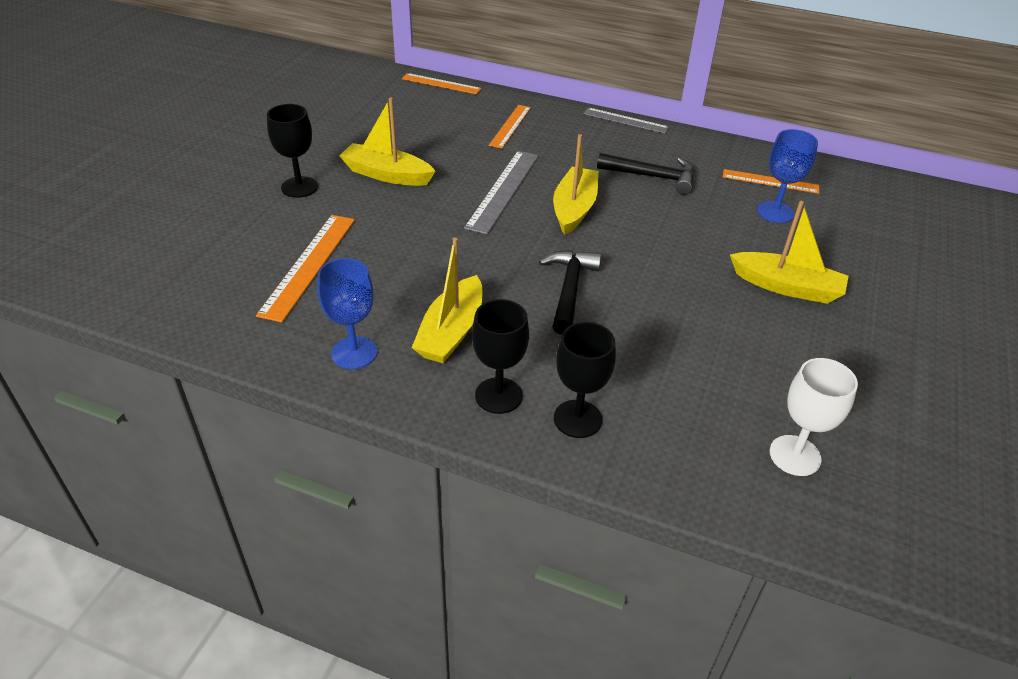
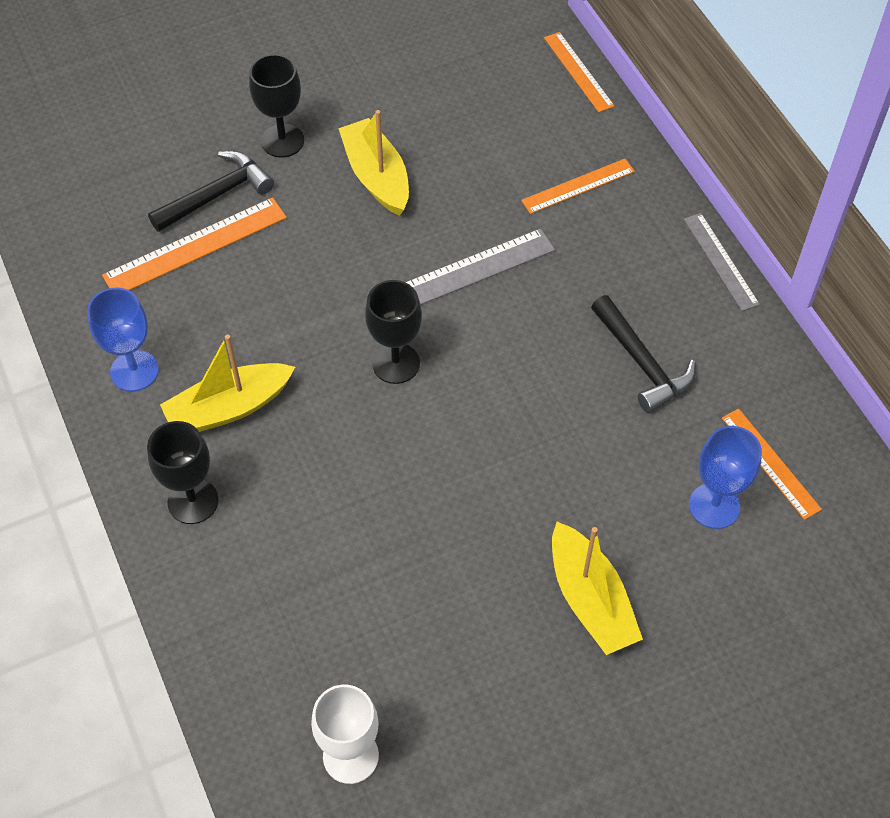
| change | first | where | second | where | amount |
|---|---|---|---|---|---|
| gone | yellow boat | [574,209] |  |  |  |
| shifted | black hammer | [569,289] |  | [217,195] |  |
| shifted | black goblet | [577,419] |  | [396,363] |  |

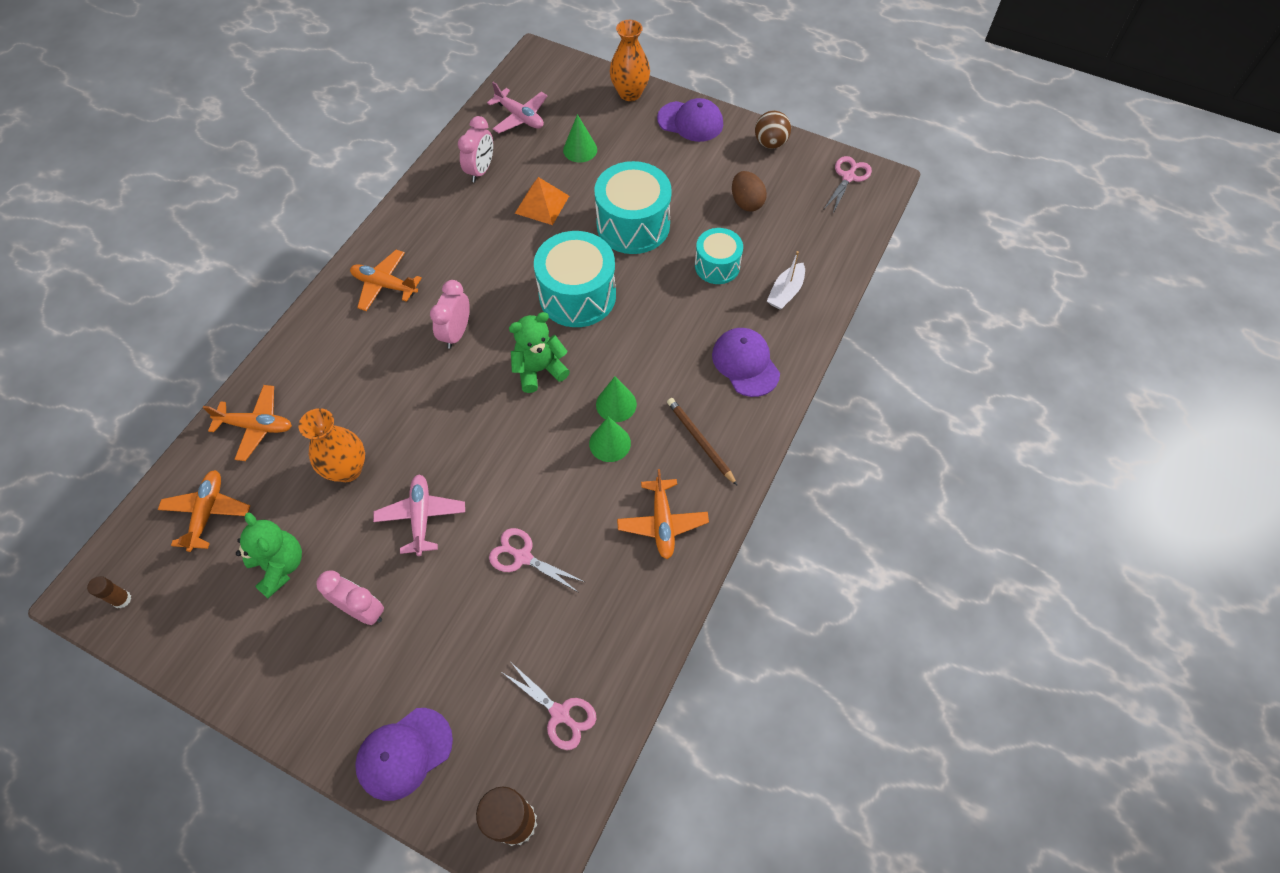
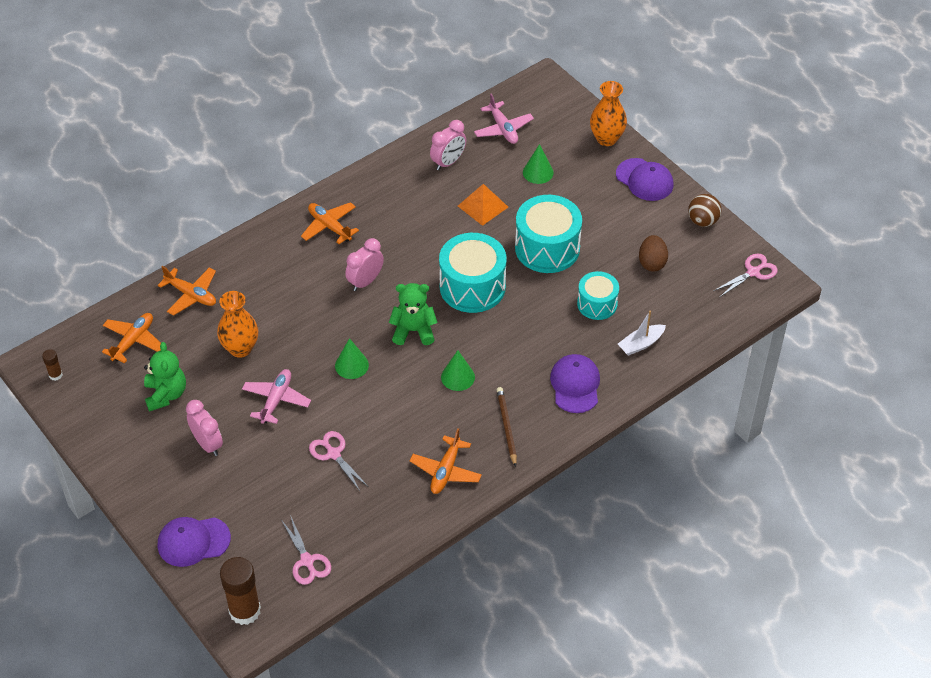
| change | first | where | second | where | amount |
|---|---|---|---|---|---|
| shifted | green cone | [610,443] |  | [351,365] |  |

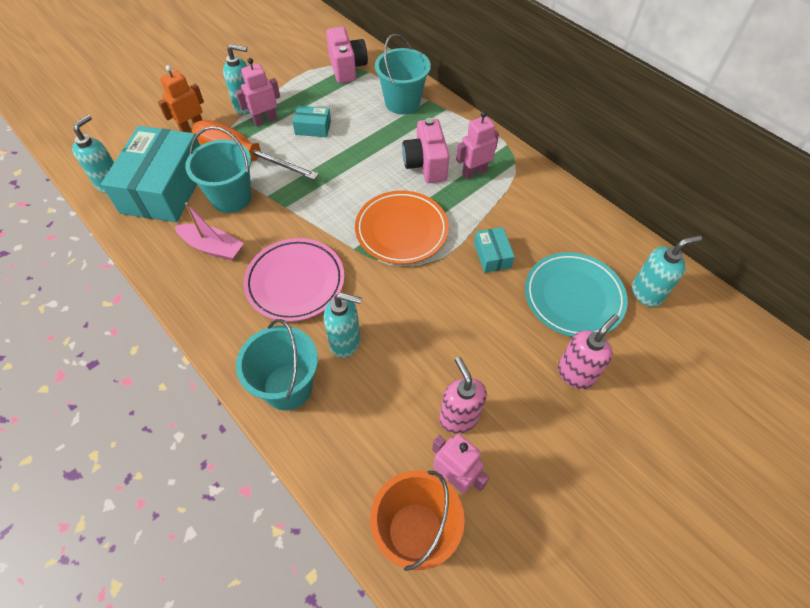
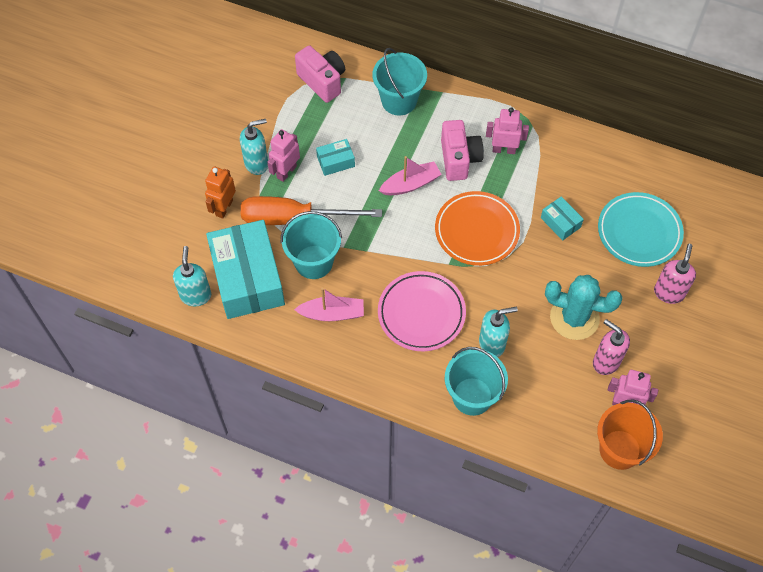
| change | first | where | second | where | amount |
|---|---|---|---|---|---|
| gone | turquoise soap dispenser | [647,293] |  |  |  |
| new |  |  | pink boat | [410,184] |  |
| new |  |  | turquoise cactus | [574,318] |  |
| rotated | pink camera | [425,165] |  | [459,159] | 150 degrees counterclockwise |
| rotated | pink robot | [474,172] |  | [504,149] | 60 degrees clockwise |

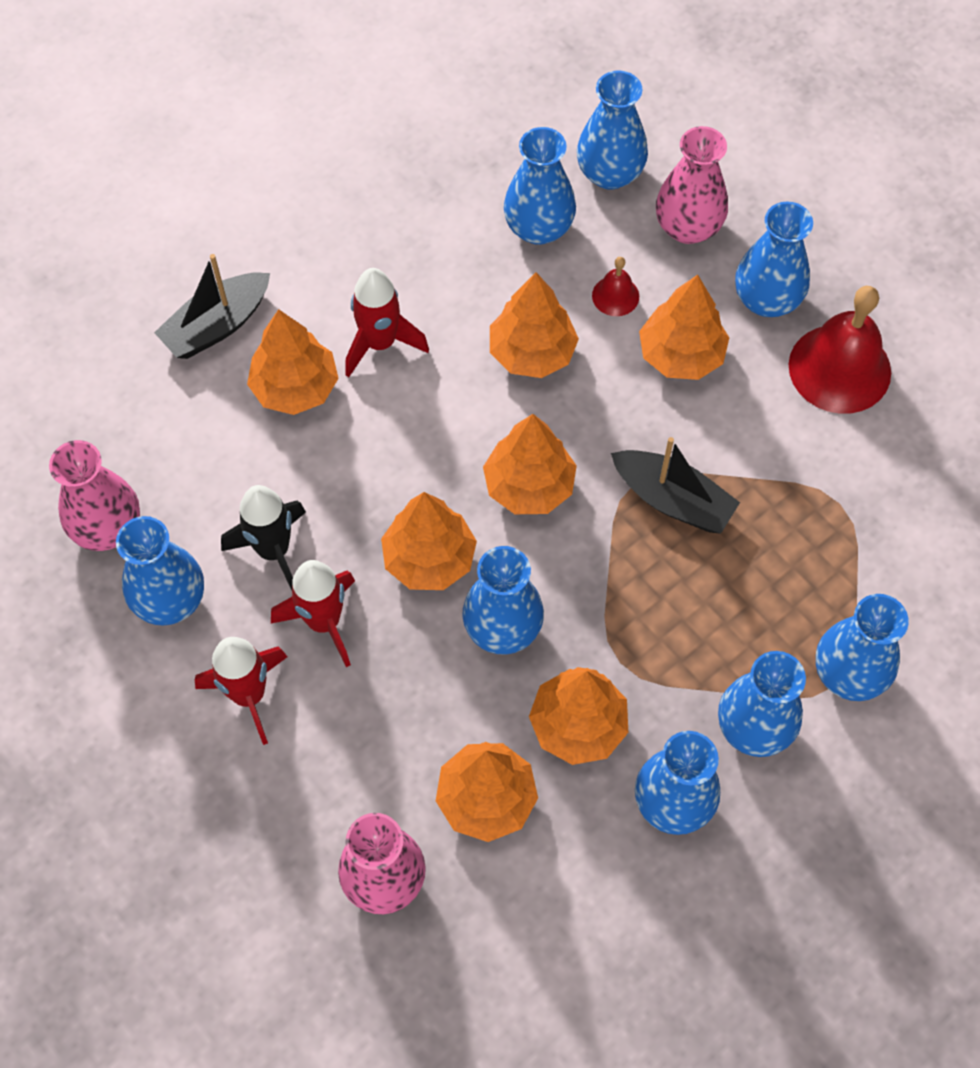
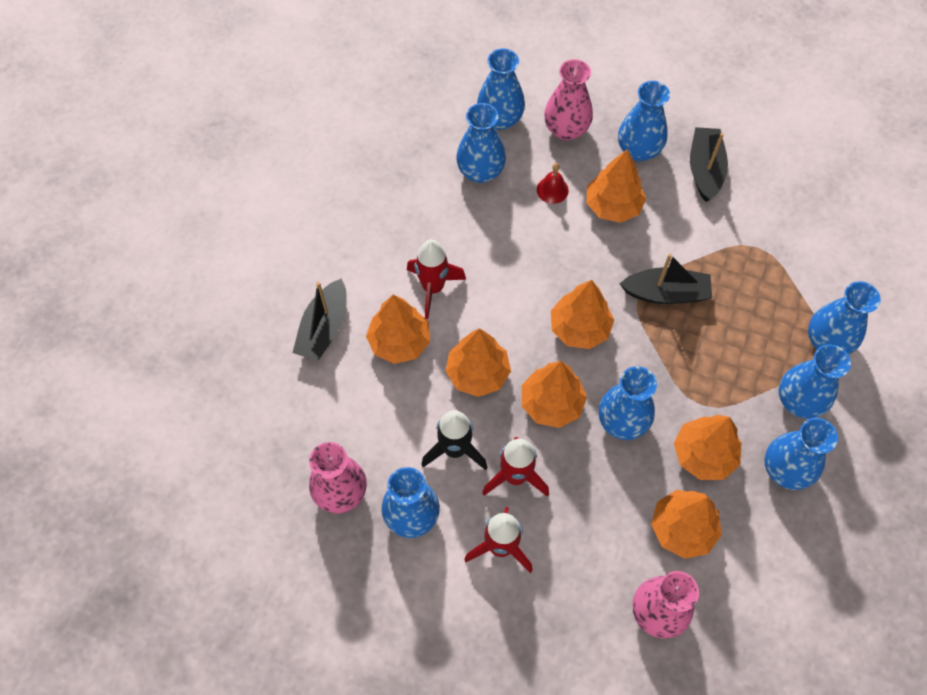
| change | first | where | second | where | amount |
|---|---|---|---|---|---|
| shifted | orange tree | [532,352] |  | [478,373] |  |
| swapped | red bell | [839,368] | black boat | [705,170] |  |

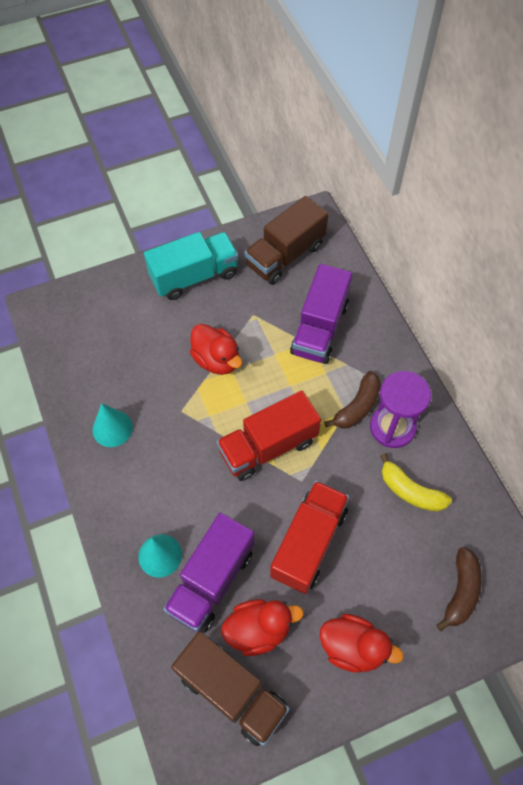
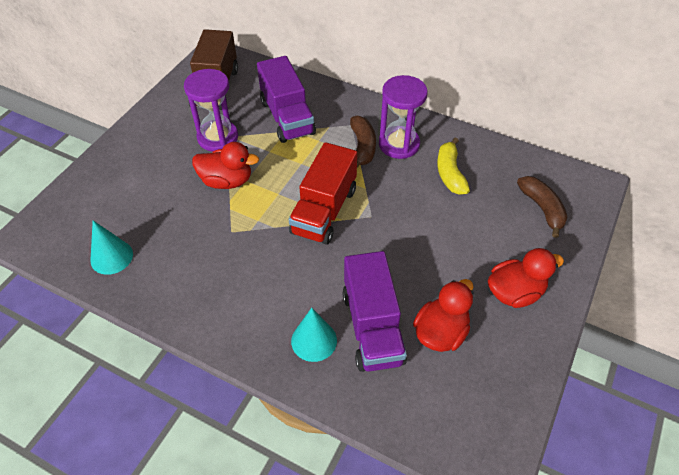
| change | first | where | second | where | amount |
|---|---|---|---|---|---|
| gone | turquoise truck | [194,276] |  |  |  |
| gone | brown truck | [232,692] |  |  |  |
| gone | red truck | [308,543] |  |  |  |
| new |  |  | purple hourglass | [218,137] |  |
| shifted | turquoise cone | [112,428] |  | [111,257] |  |
| rotated | yellow banana | [410,491] |  | [450,173] | 90 degrees clockwise |

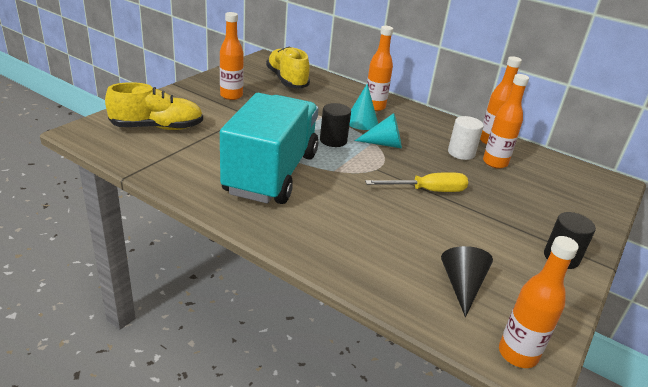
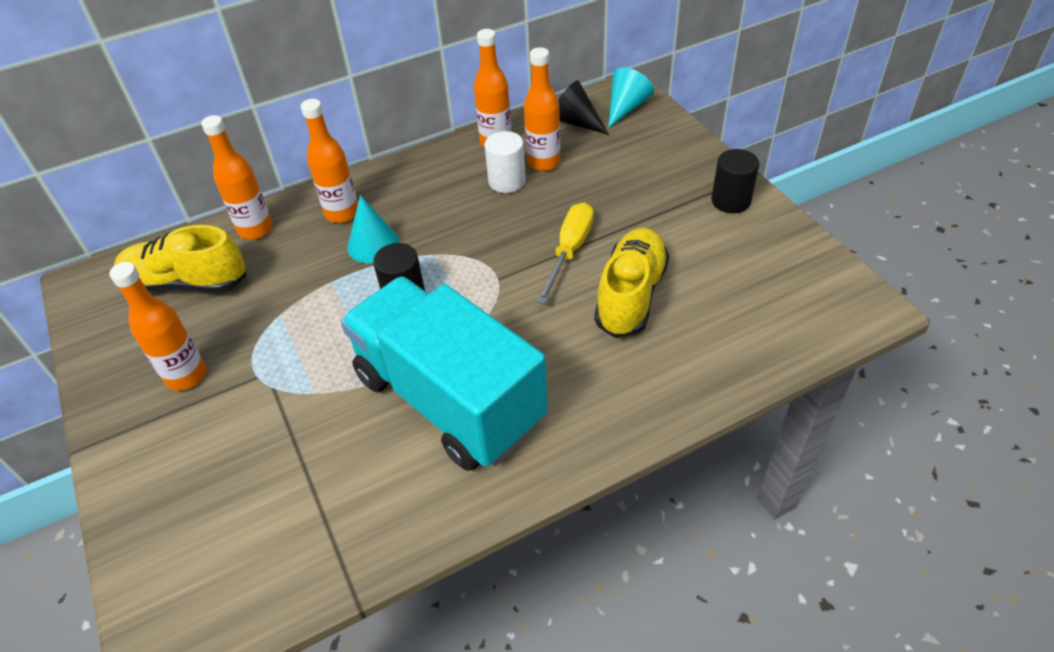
| change | first | where | second | where | amount |
|---|---|---|---|---|---|
| shifted | yellow shoe | [157,127] |  | [630,295] |  |
| shifted | turquoise cone | [384,144] |  | [626,107] |  |
| shifted | black cone | [462,286] |  | [576,122] |  |
| shifted | orange bottle | [517,354] |  | [255,229] |  |

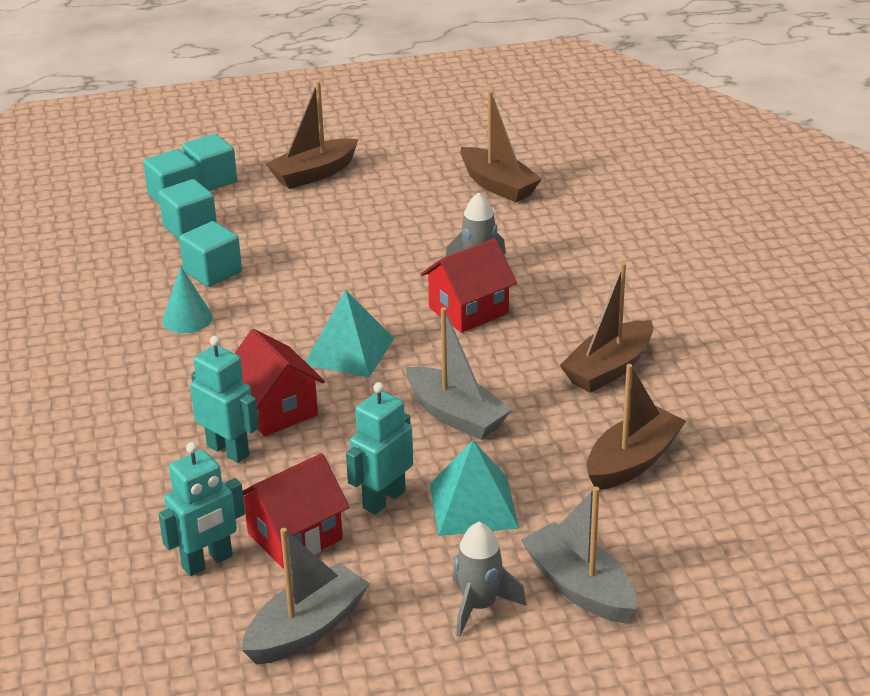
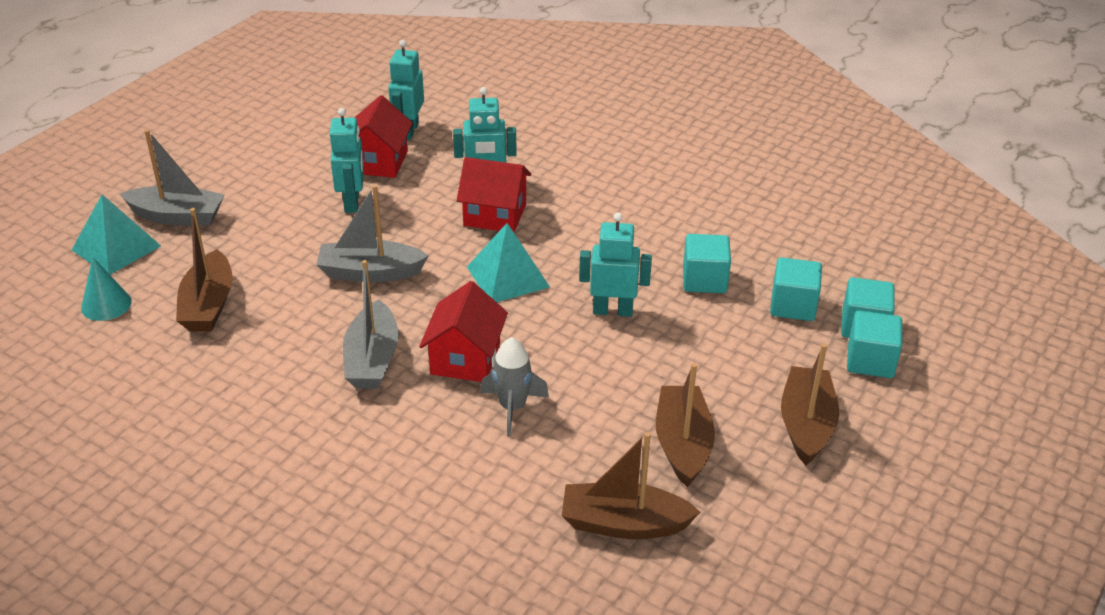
| change | first | where | second | where | amount |
|---|---|---|---|---|---|
| gone | grey rocket | [479,606] |  |  |  |
| new |  |  | turquoise robot | [612,311] |  |
| shifted | turquoise cone | [187,319] |  | [106,304] |  |
| shifted | grey boat | [306,629] |  | [372,359] |  |
| shifted | turquoise pyramid | [473,505] |  | [116,248] |  |
| shifted | brown boat | [609,369] |  | [682,444] |  |

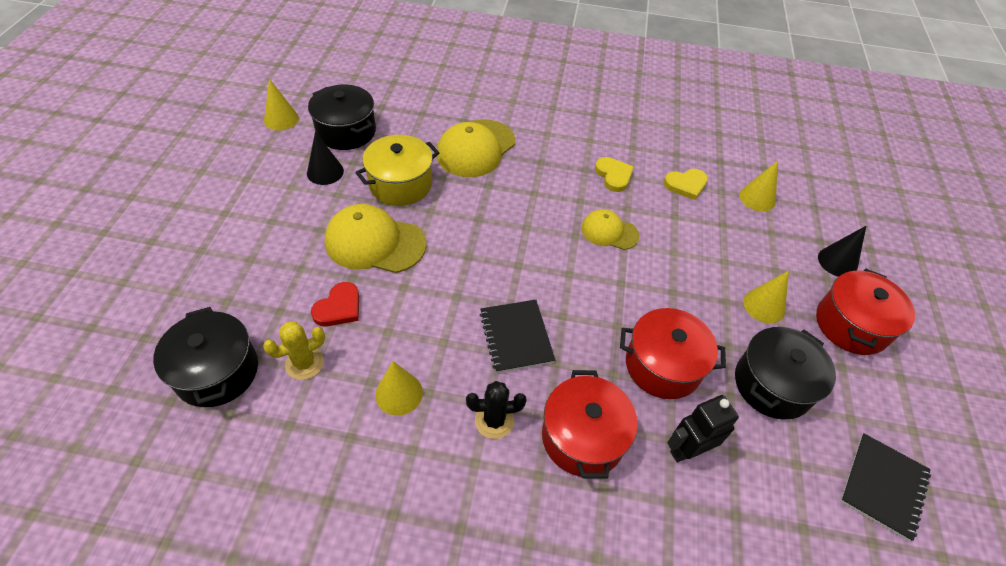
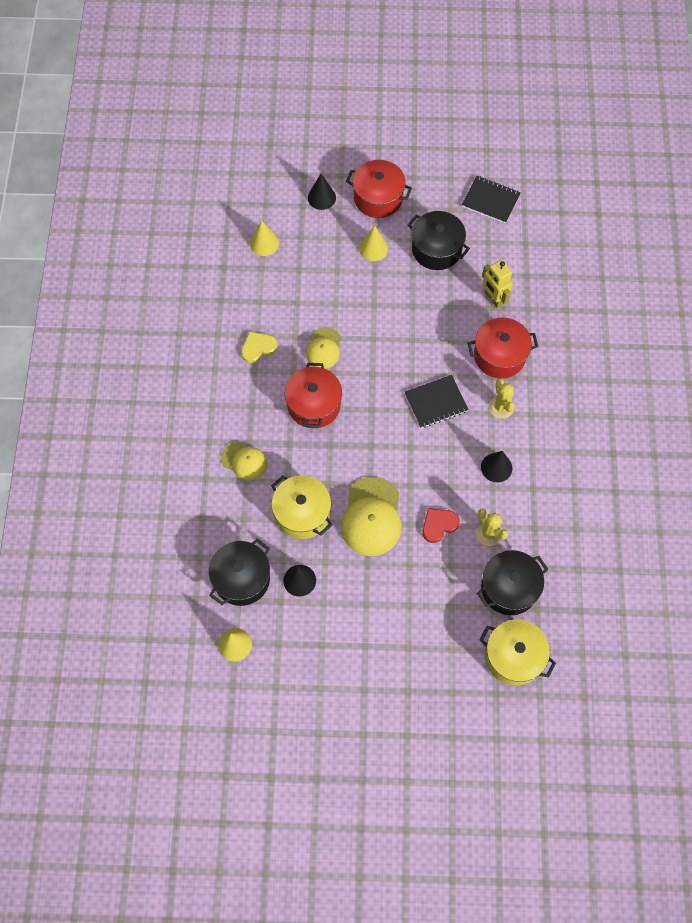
| change | first | where | second | where | amount |
|---|---|---|---|---|---|
| gone | yellow heart | [686,185] |  |  |  |
| new |  |  | yellow pot | [513,657] |  |
| shifted | red pot | [663,365] |  | [314,405] |  |
| repainted | yellow cone | [399,393] | black cone | [496,467] |  |
| repainted | black cactus | [494,420] | yellow cactus | [501,407] |  |
| repainted | black robot | [687,450] | yellow robot | [493,299] |  |
| rotated | red heart | [339,307] |  | [439,525] | 60 degrees counterclockwise |
| scaled | yellow cap | [476,148] |  | [244,461] | x0.59 |

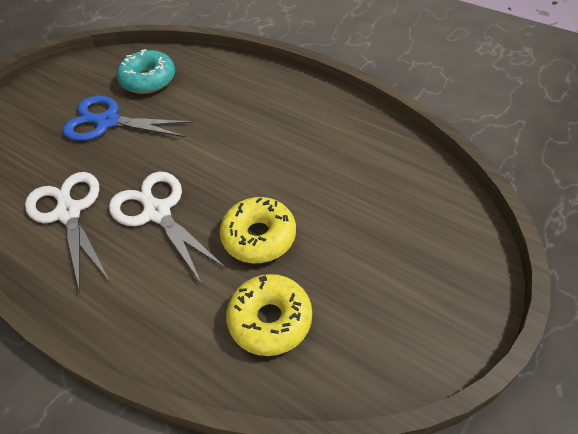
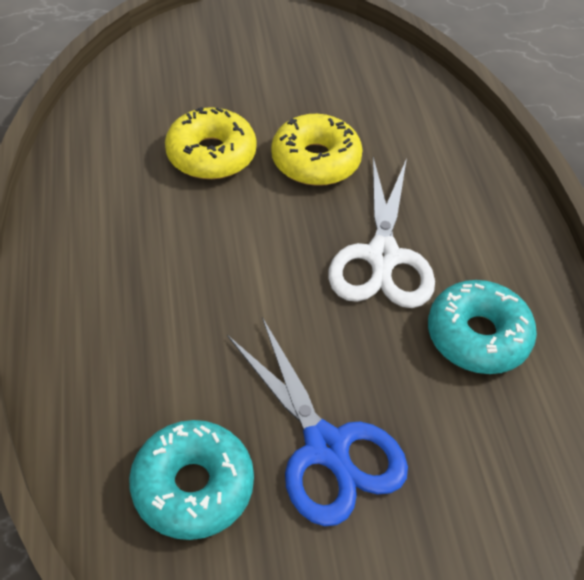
| change | first | where | second | where | amount |
|---|---|---|---|---|---|
| shifted | yellow donut | [270,320] |  | [211,154] |  |
| swapped | white scissors | [69,212] | turquoise donut | [477,336] |  |

